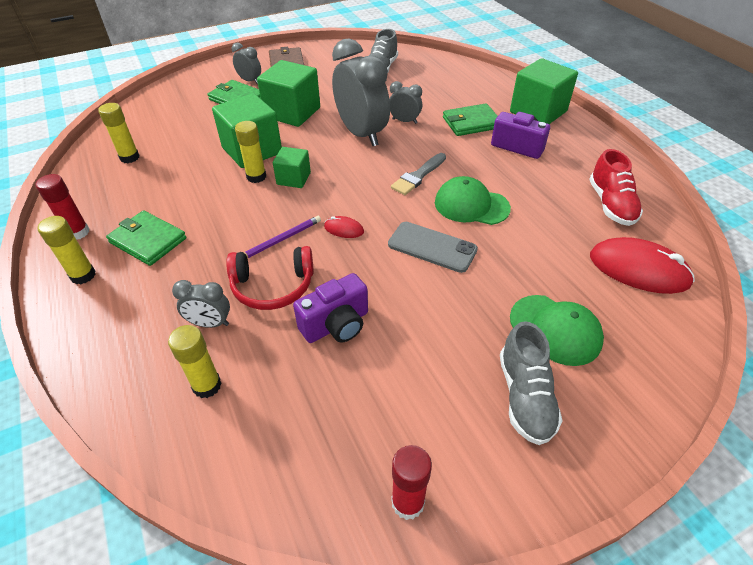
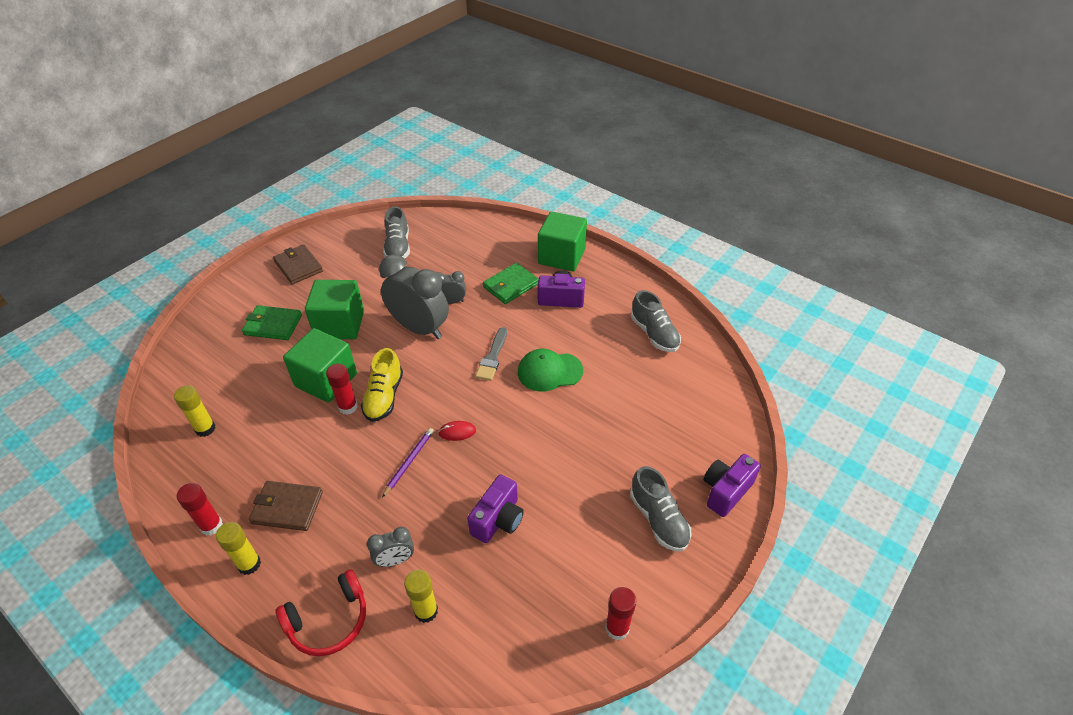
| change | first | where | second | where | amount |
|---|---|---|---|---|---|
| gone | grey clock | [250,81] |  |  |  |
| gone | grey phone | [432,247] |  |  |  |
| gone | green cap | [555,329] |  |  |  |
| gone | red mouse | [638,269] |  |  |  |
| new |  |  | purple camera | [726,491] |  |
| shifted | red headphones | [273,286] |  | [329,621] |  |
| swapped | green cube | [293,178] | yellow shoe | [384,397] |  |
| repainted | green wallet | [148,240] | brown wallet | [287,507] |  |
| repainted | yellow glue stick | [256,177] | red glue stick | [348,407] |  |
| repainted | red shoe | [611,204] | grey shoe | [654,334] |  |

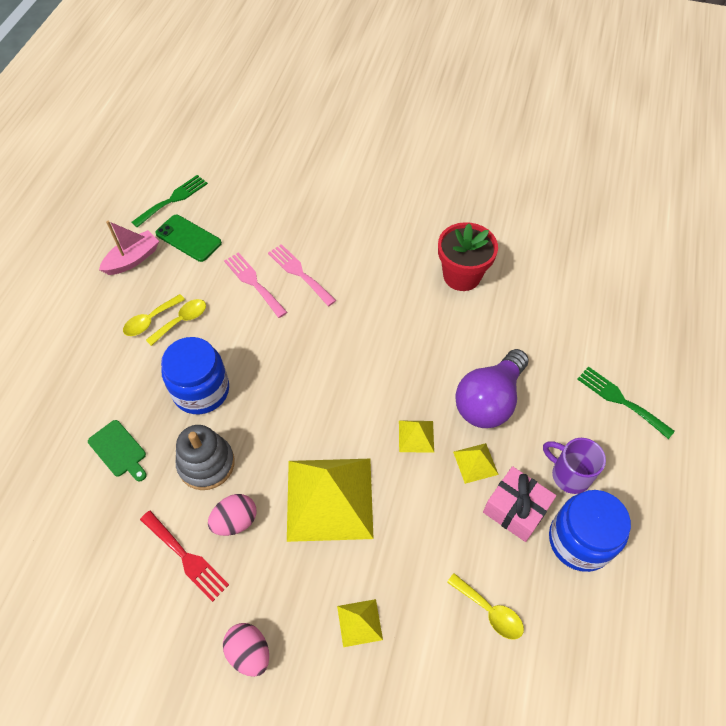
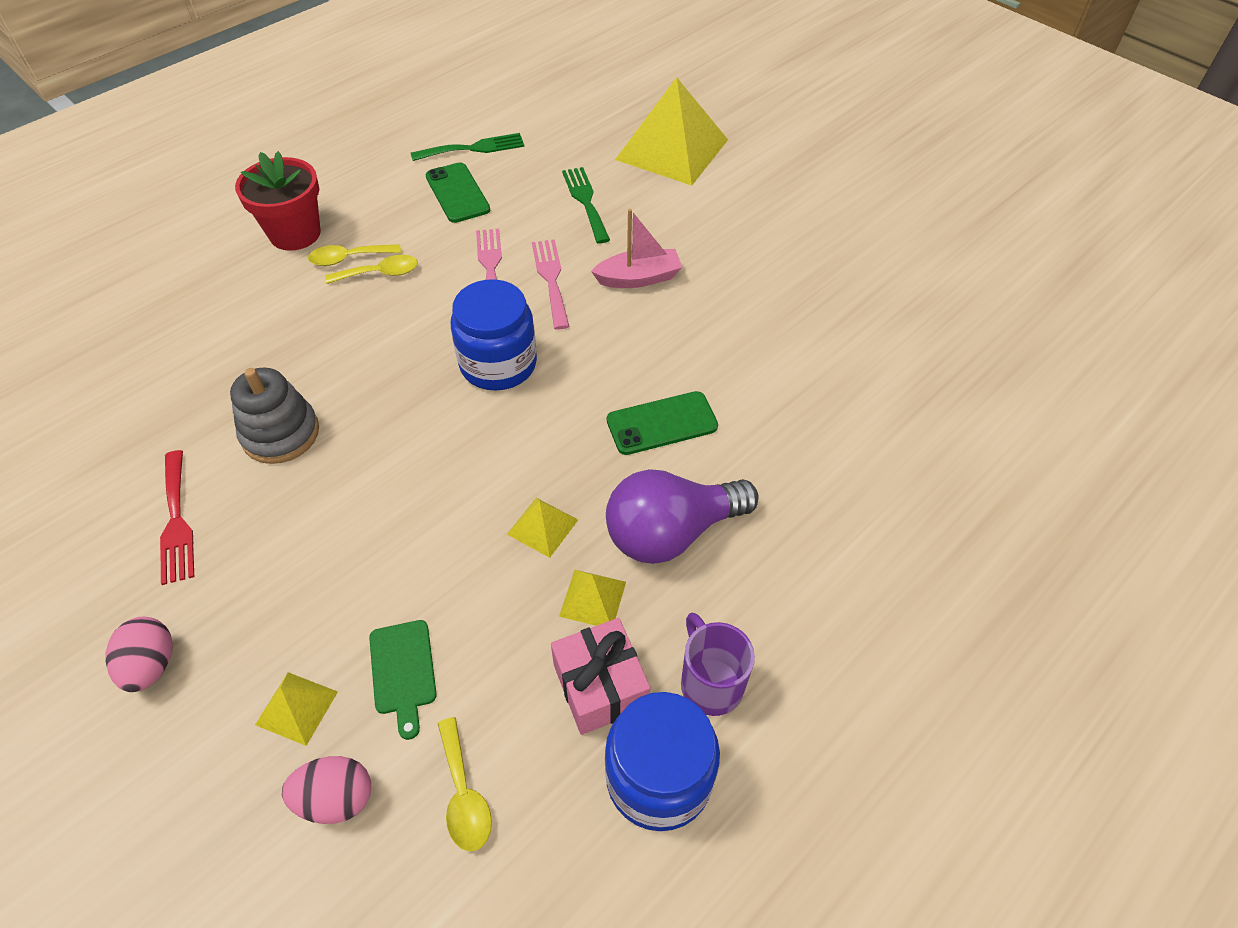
| change | first | where | second | where | amount |
|---|---|---|---|---|---|
| new |  |  | green phone | [662,423] |  |
| shifted | green cutting board | [119,450] |  | [403,671] |  |
| shifted | pink boat | [133,259] |  | [638,278] |  |
| shifted | blue jar | [201,390] |  | [498,364] |  |
| shifted | pink egg | [235,521] |  | [336,798] |  |
| shifted | yellow pyramid | [329,498] |  | [672,149] |  |
| shifted | red flower pot | [462,276] |  | [295,234] |  |
| shifted | green fork | [620,400] |  | [585,201] |  |

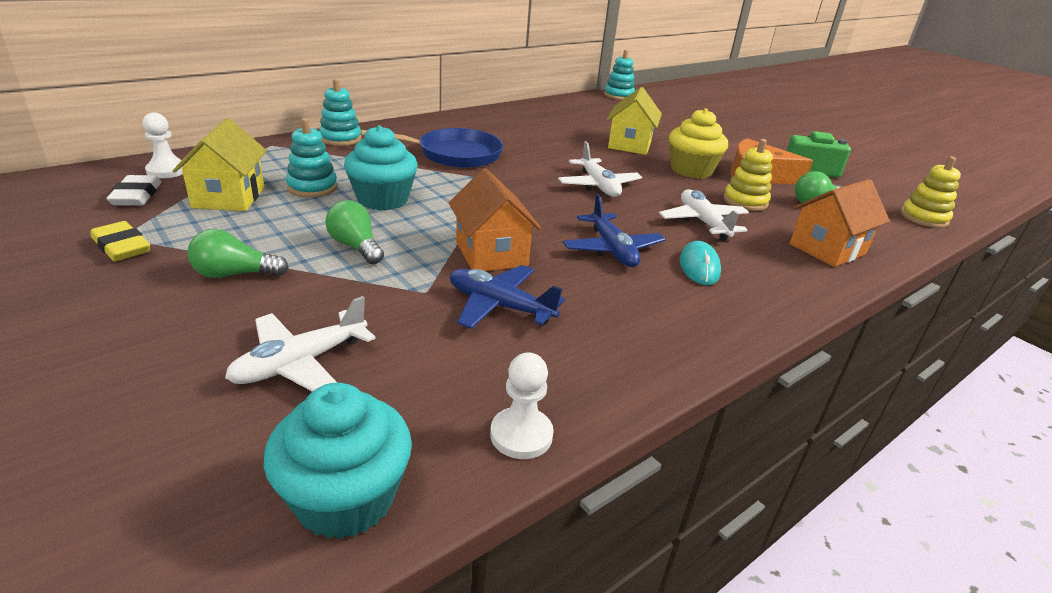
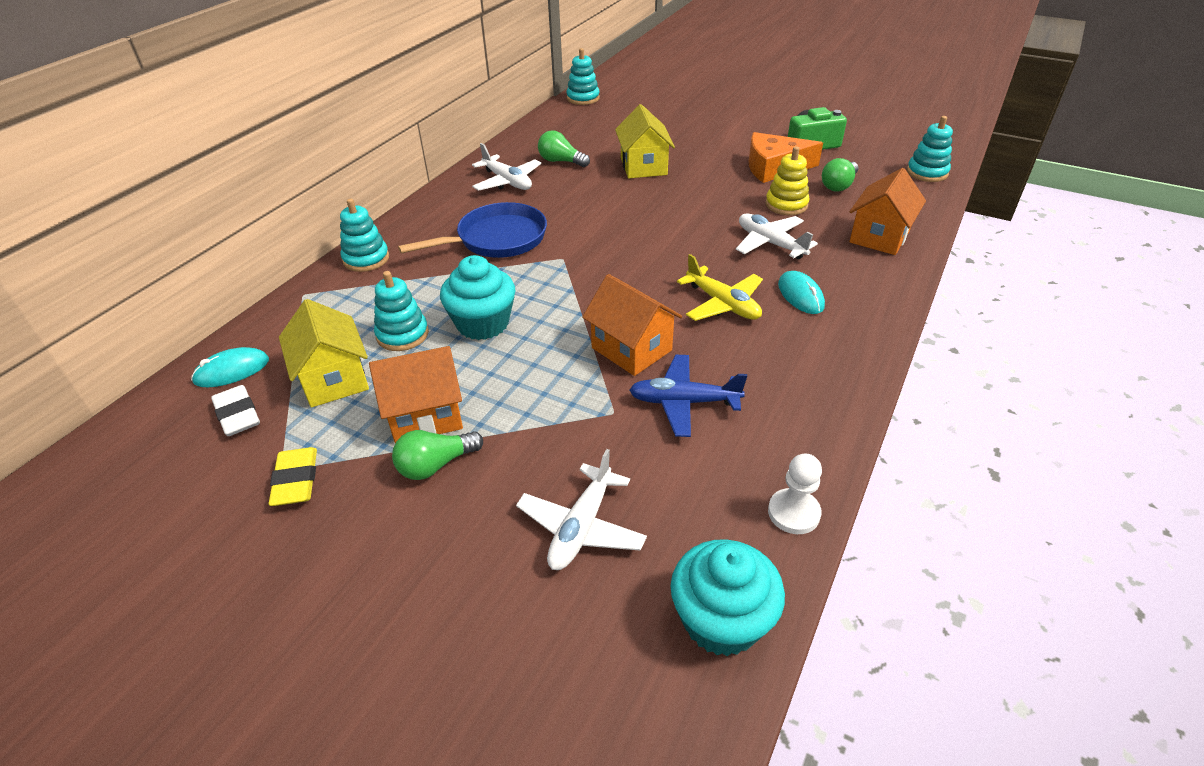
| change | first | where | second | where | amount |
|---|---|---|---|---|---|
| gone | yellow cupcake | [691,170] |  |  |  |
| new |  |  | orange house | [425,416] |  |
| shifted | green light bulb | [356,246] |  | [561,161] |  |
| shifted | white plane | [598,186] |  | [507,181] |  |
| swapped | white pawn | [167,171] | turquoise mouse | [232,371] |  |
| repainted | blue plane | [612,249] | yellow plane | [722,304] |  |
| repainted | yellow stacking toy | [924,218] | turquoise stacking toy | [927,172] |  |
| rotated | yellow eraser | [121,247] |  | [296,480] | 60 degrees clockwise |

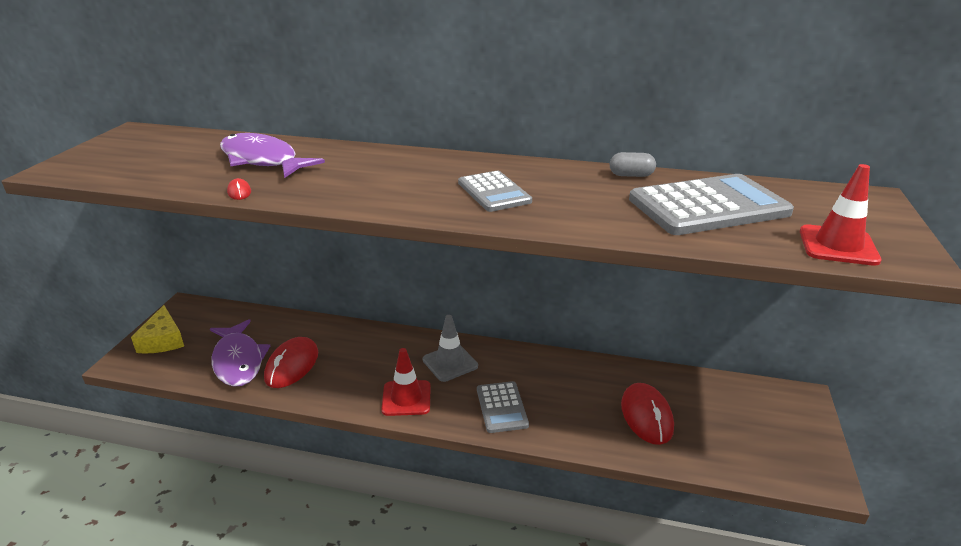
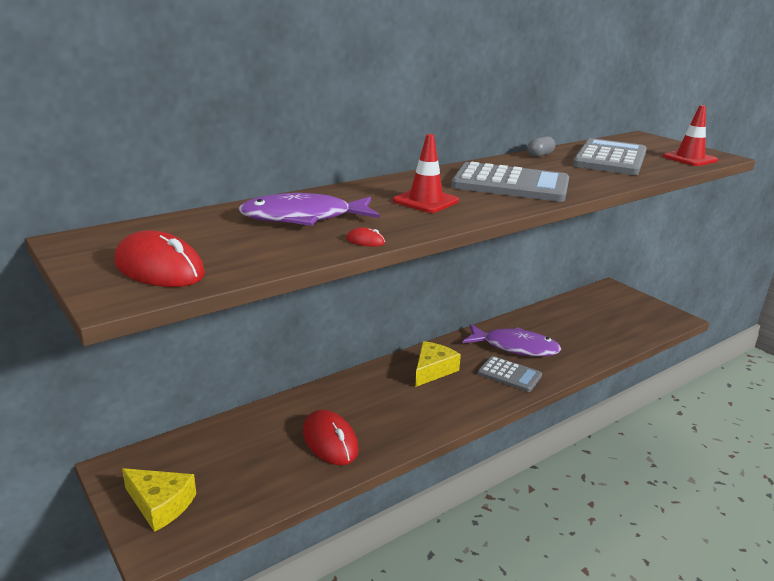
| change | first | where | second | where | amount |
|---|---|---|---|---|---|
| shifted | purple fish | [238,361] |  | [515,347] |  |
| shifted | red traffic cone | [406,398] |  | [425,201] |  |
| shifted | red mouse | [646,416] |  | [159,269] |  |
| swapped | grey traffic cone | [450,363] | yellow cheese | [433,370] |  |
| scaled | grey calculator | [494,192] |  | [510,184] | x1.72 |

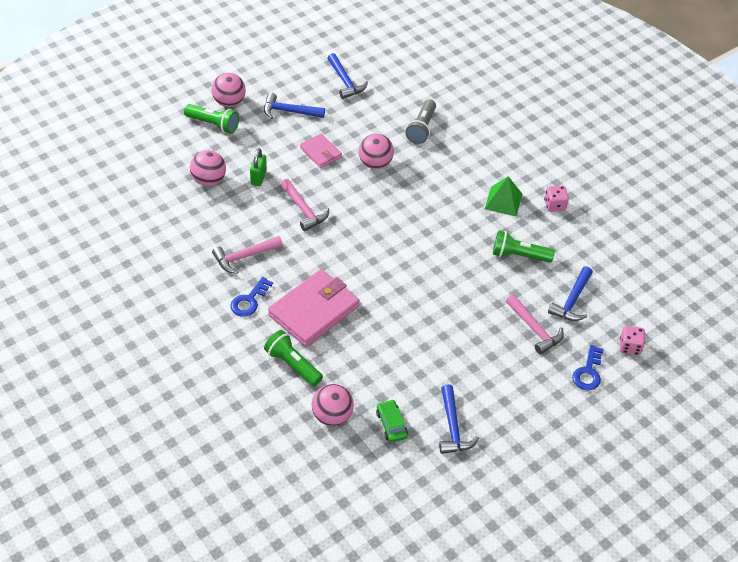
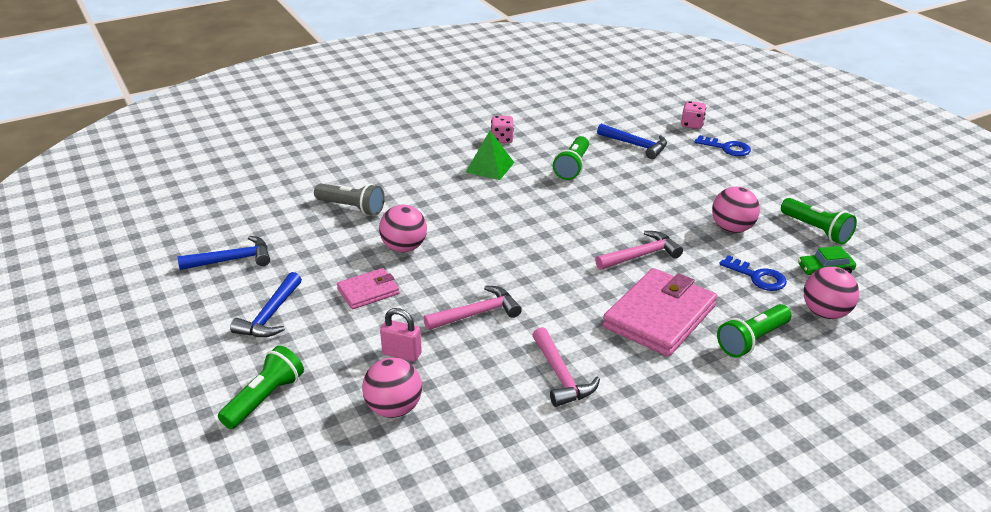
| change | first | where | second | where | amount |
|---|---|---|---|---|---|
| shifted | pink ball | [229,102] |  | [732,228] |  |
| shifted | blue key | [249,300] |  | [757,277] |  |
| shifted | pink hammer | [534,329] |  | [641,255] |  |
| swapped | blue hammer | [452,427] | green flashlight | [816,230] |  |
| repainted | green padlock | [258,177] | pink padlock | [402,353] |  |
| rotated | pink wallet | [314,311] |  | [659,316] | 75 degrees clockwise |

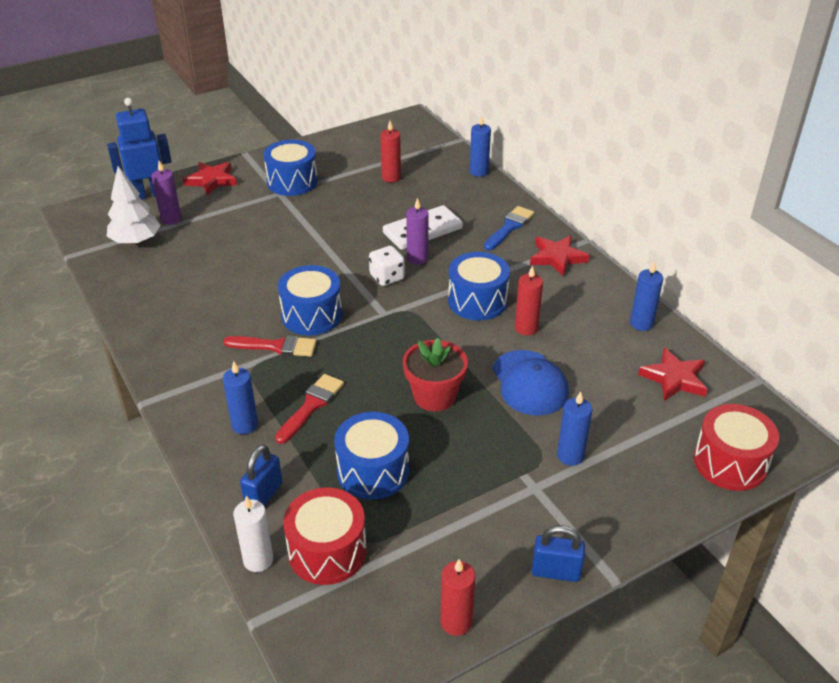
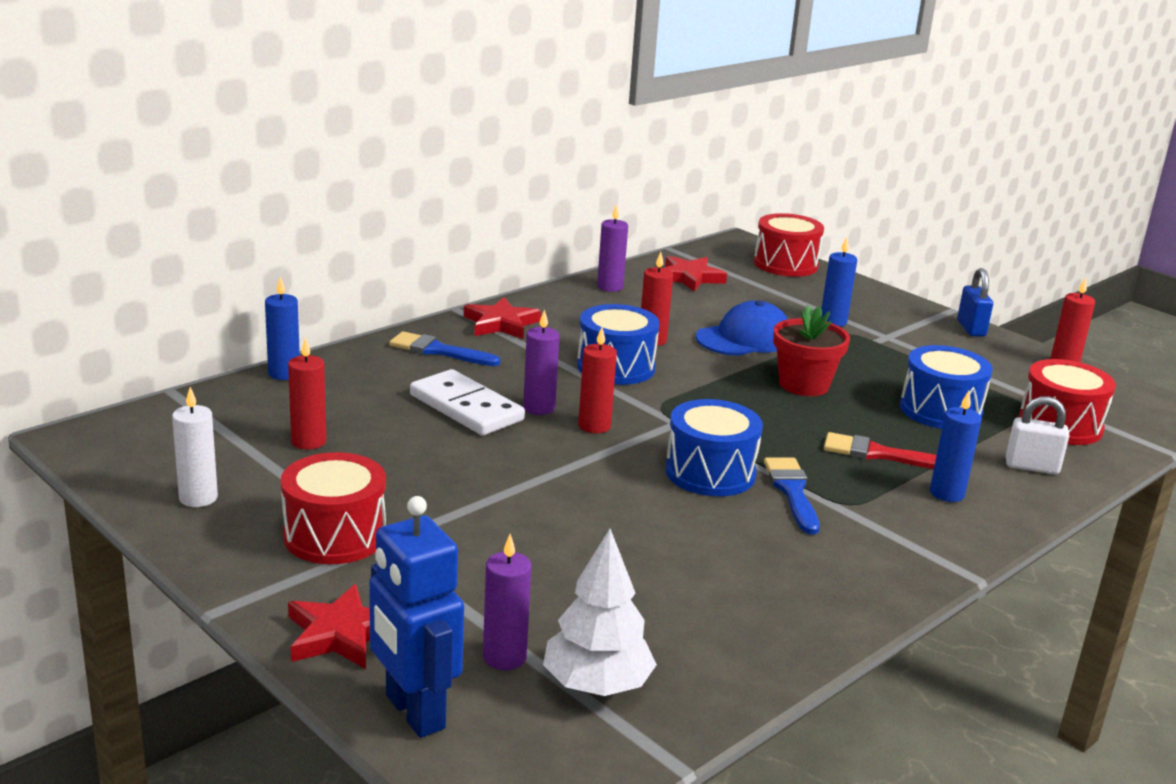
| change | first | where | second | where | amount |
|---|---|---|---|---|---|
| shifted | white candle | [258,560] |  | [198,498] |  |
| swapped | white dice | [387,277] | red candle | [594,426] |  |
| repainted | red brush | [276,346] | blue brush | [792,492] |  |
| repainted | blue padlock | [264,495] | white padlock | [1031,467] |  |
| repainted | blue drum | [292,182] | red drum | [335,535] |  |
| repainted | blue candle | [641,323] | purple candle | [610,287] |  |

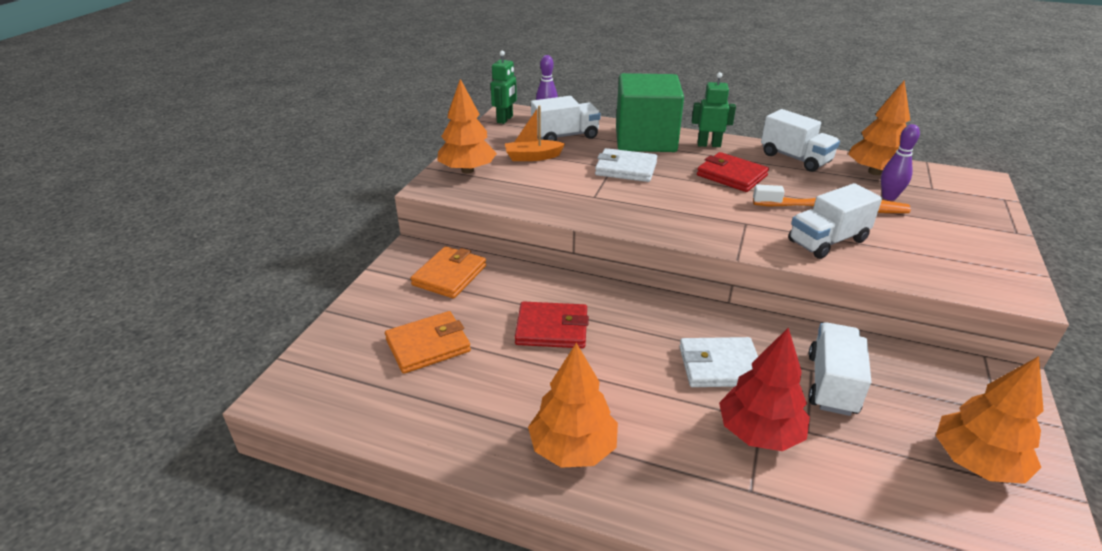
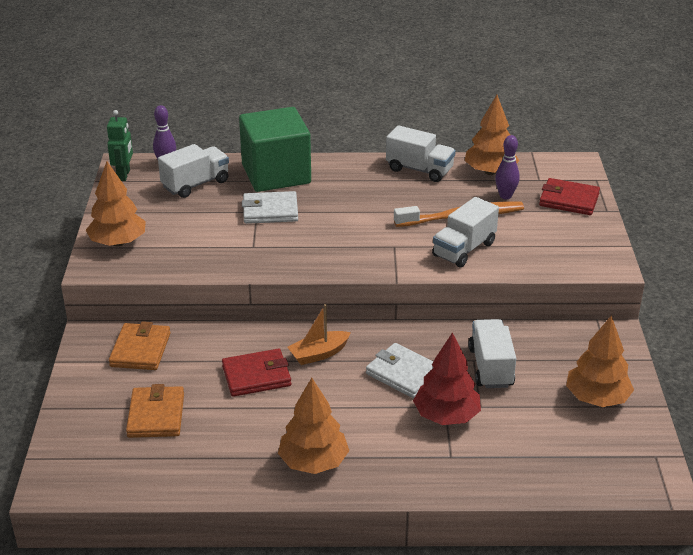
| change | first | where | second | where | amount |
|---|---|---|---|---|---|
| gone | green robot | [709,145] |  |  |  |
| shifted | orange boat | [532,157] |  | [318,354] |  |
| shifted | red wallet | [731,175] |  | [569,200] |  |
| rotated | orange wallet | [428,345] |  | [156,415] | 45 degrees counterclockwise |
| rotated | white wallet | [720,366] |  | [404,373] | 60 degrees clockwise |

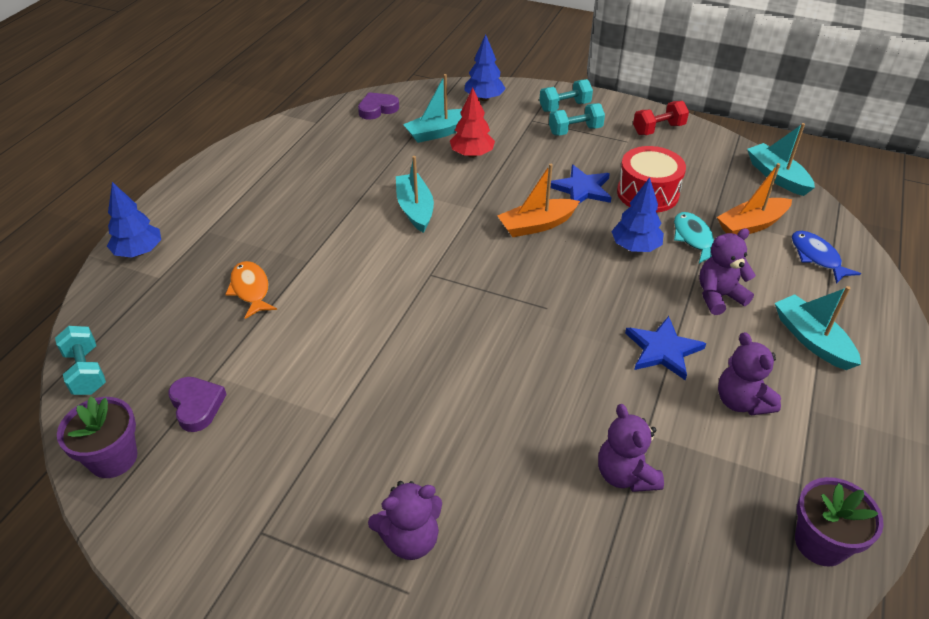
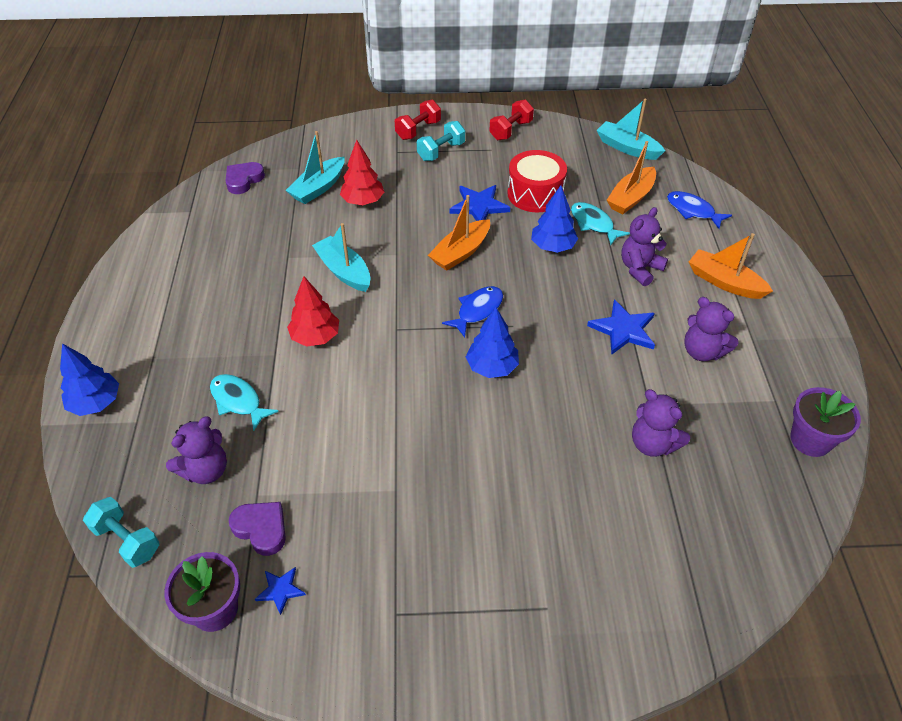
| change | first | where | second | where | amount |
|---|---|---|---|---|---|
| new |  |  | blue star | [280,590] |  |
| new |  |  | red tree | [315,337] |  |
| new |  |  | blue fish | [477,310] |  |
| shifted | purple teddy bear | [410,539] |  | [205,470] |  |
| shifted | blue tree | [484,98] |  | [492,367] |  |
| repainted | orange fish | [251,289] | turquoise fish | [238,401] |  |
| repainted | turquoise dumbbell | [564,107] | red dumbbell | [418,130] |  |
| repainted | turquoise boat | [812,340] | orange boat | [724,282] |  |

